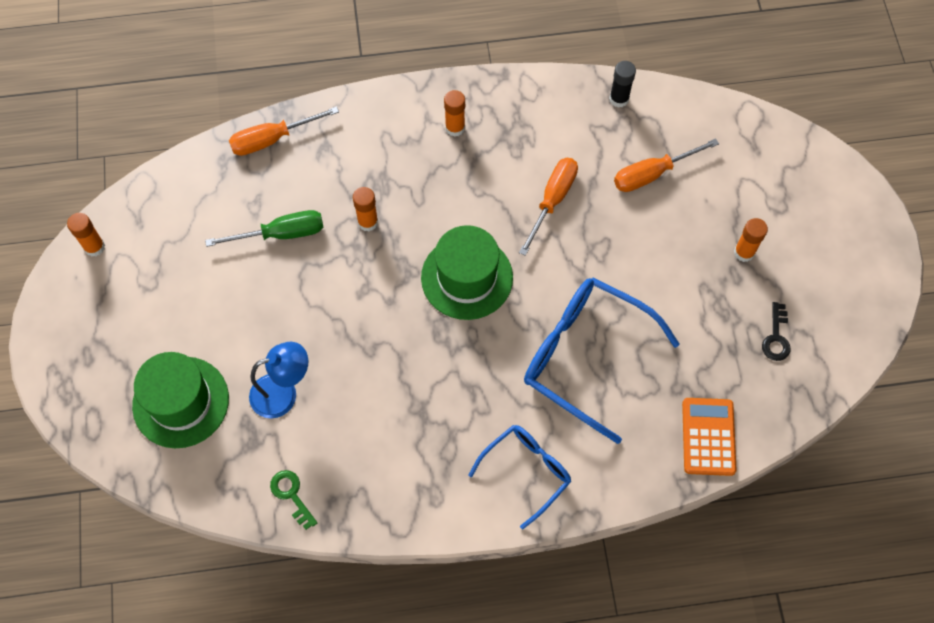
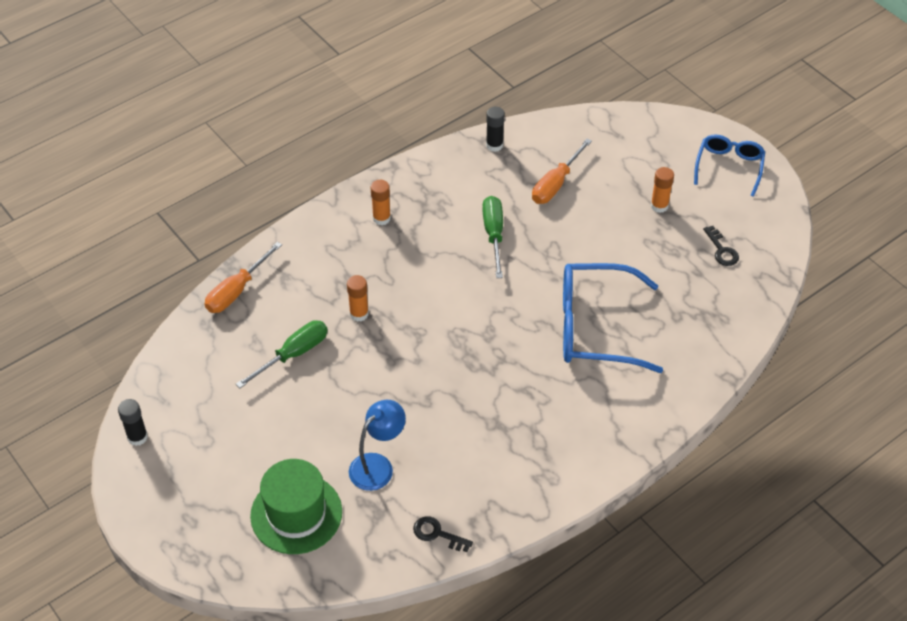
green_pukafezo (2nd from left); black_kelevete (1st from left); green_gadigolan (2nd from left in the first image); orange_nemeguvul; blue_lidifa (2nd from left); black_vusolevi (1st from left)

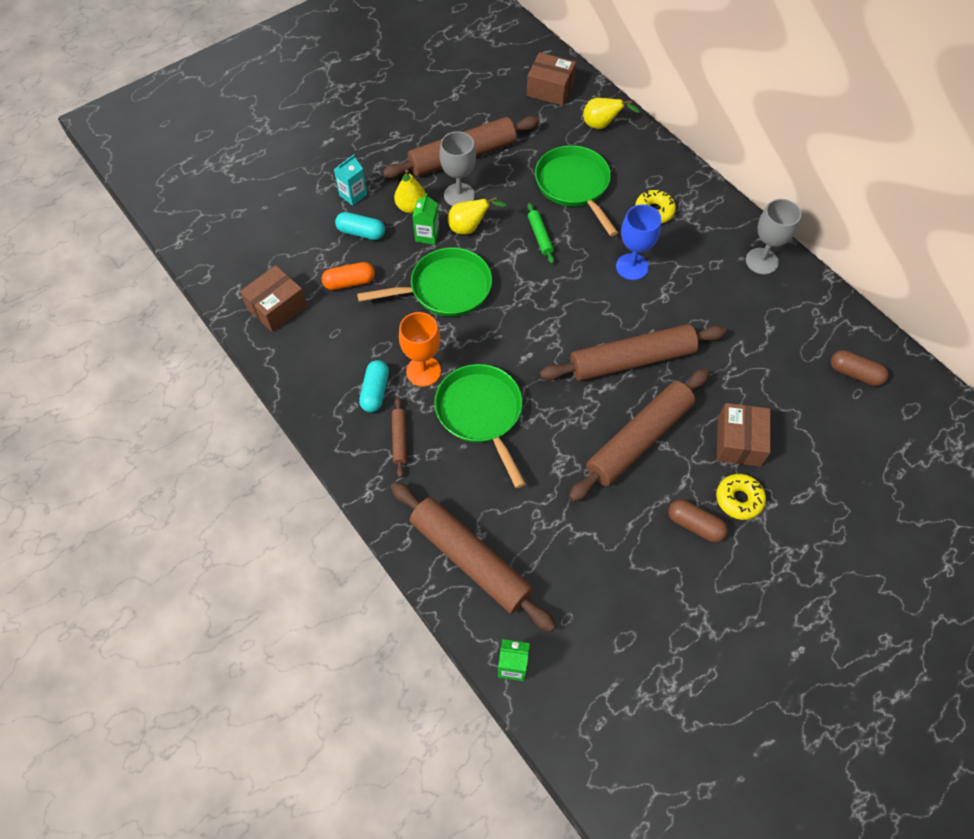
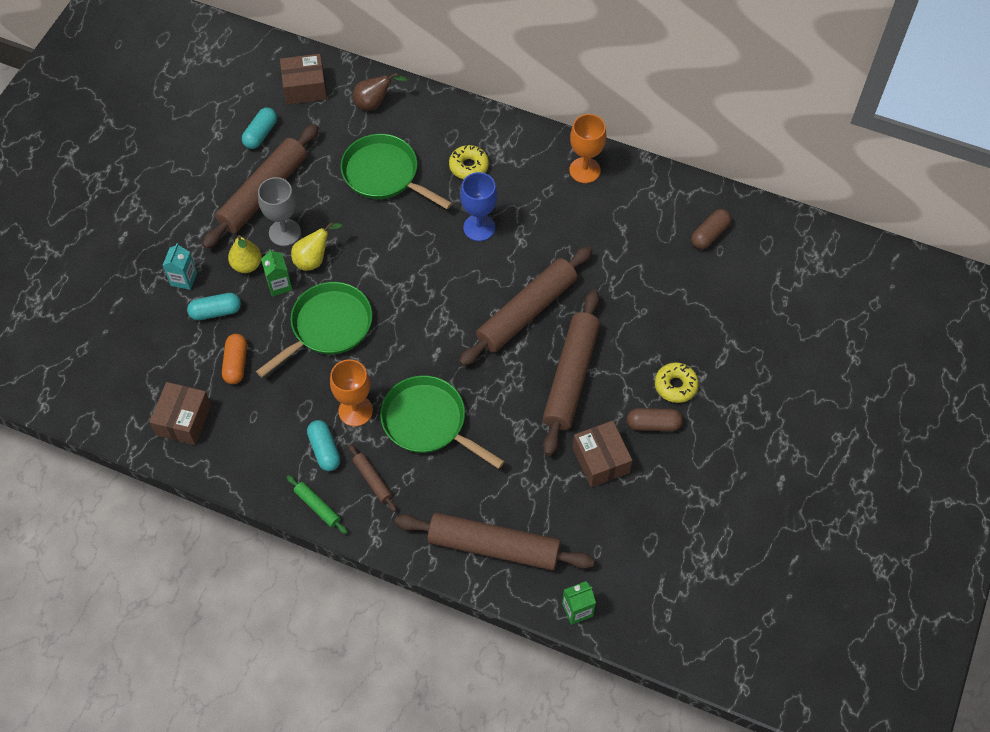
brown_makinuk; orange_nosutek (2nd from left); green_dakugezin; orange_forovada; brown_forovada (2nd from left); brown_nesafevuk (3rd from left); turquoise_forovada (2nd from left)

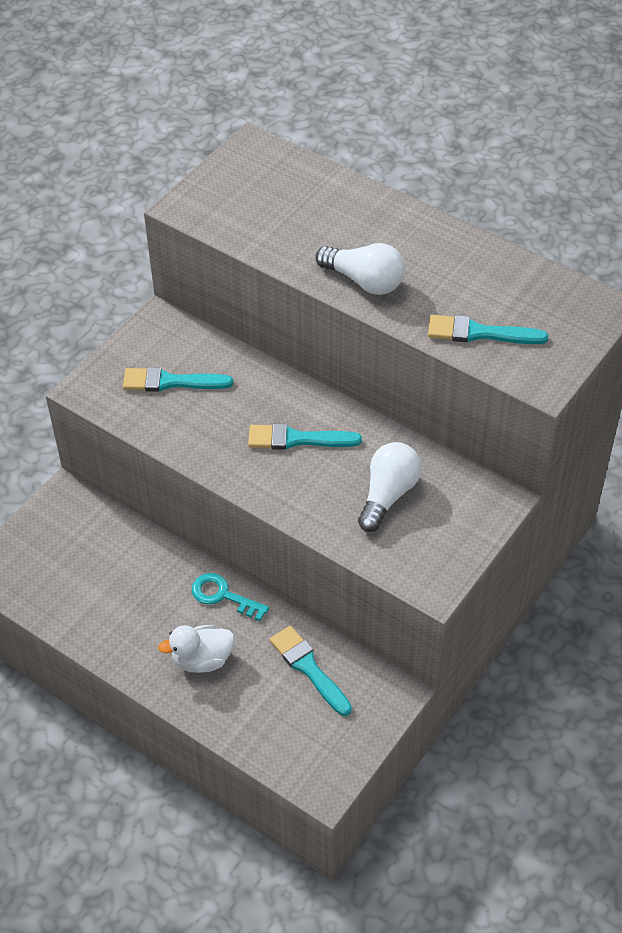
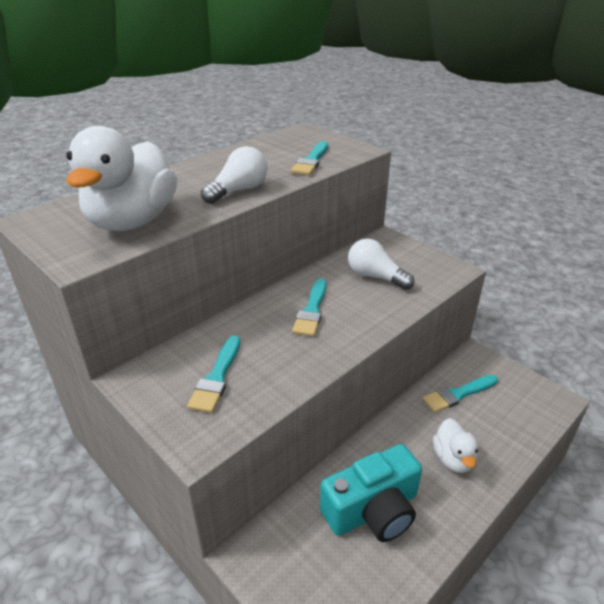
turquoise_vusolevi; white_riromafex (1st from left); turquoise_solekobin

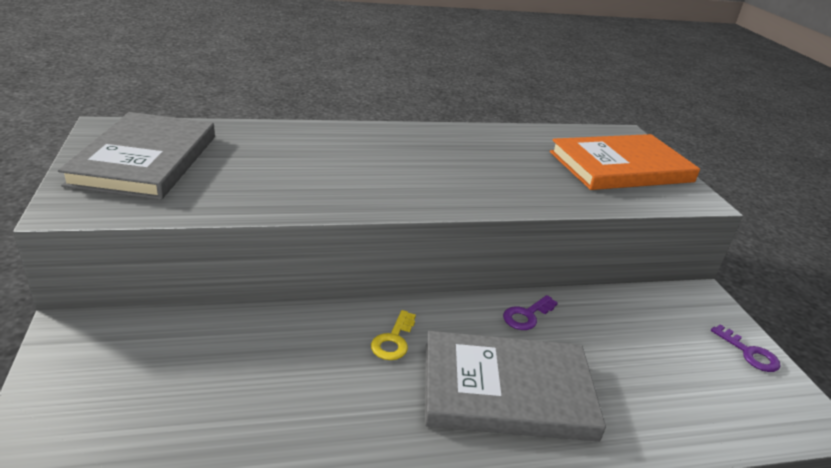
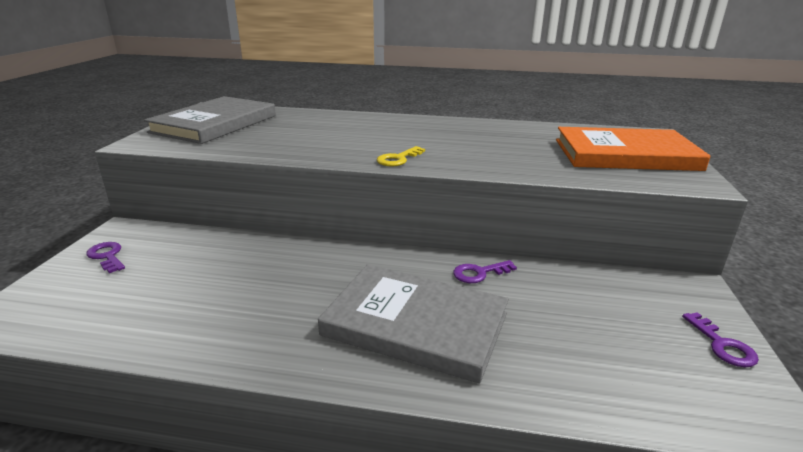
yellow_vusolevi; purple_vusolevi (1st from left)

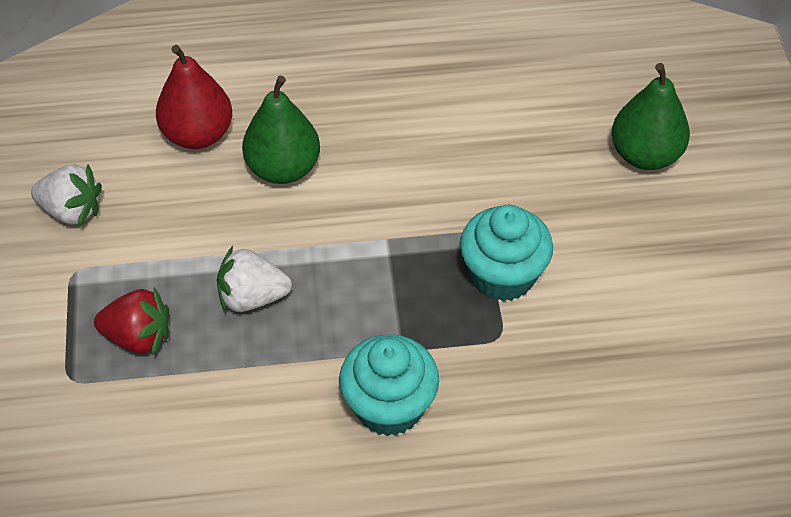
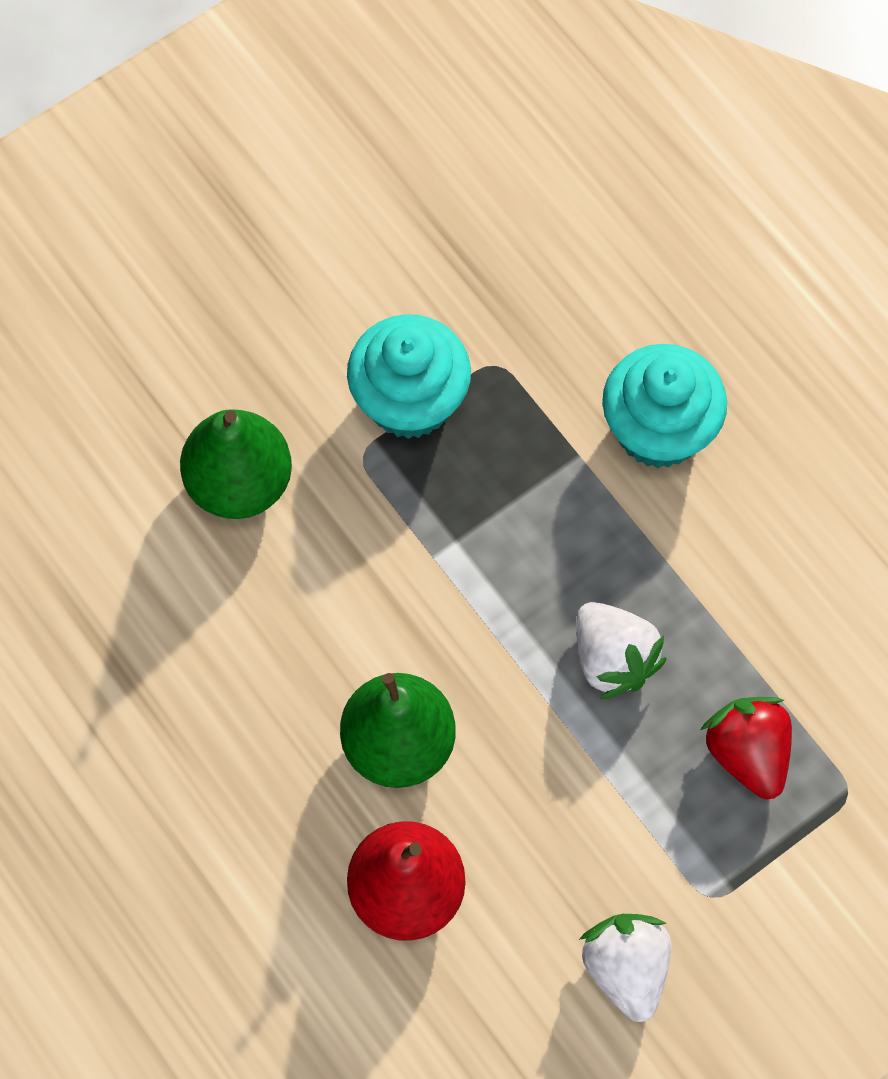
green_makinuk (1st from left)

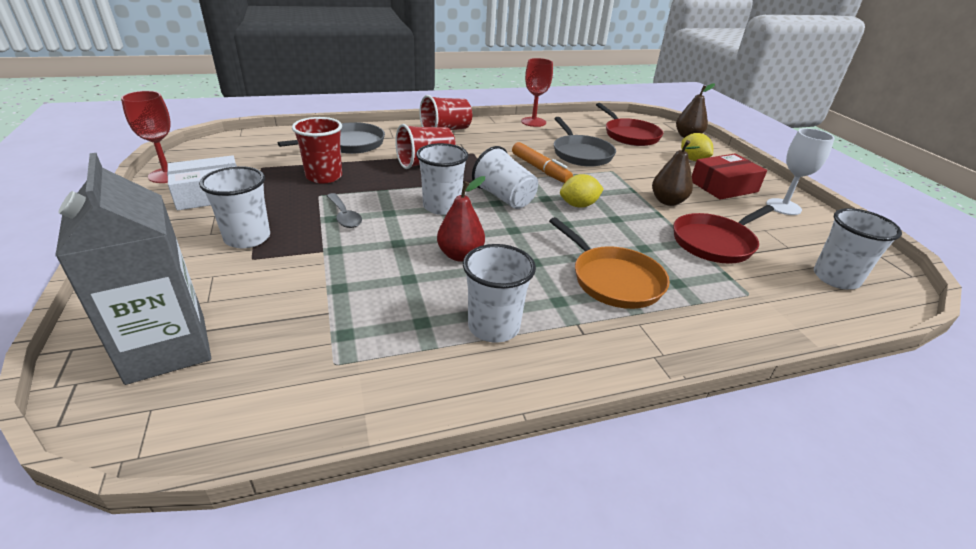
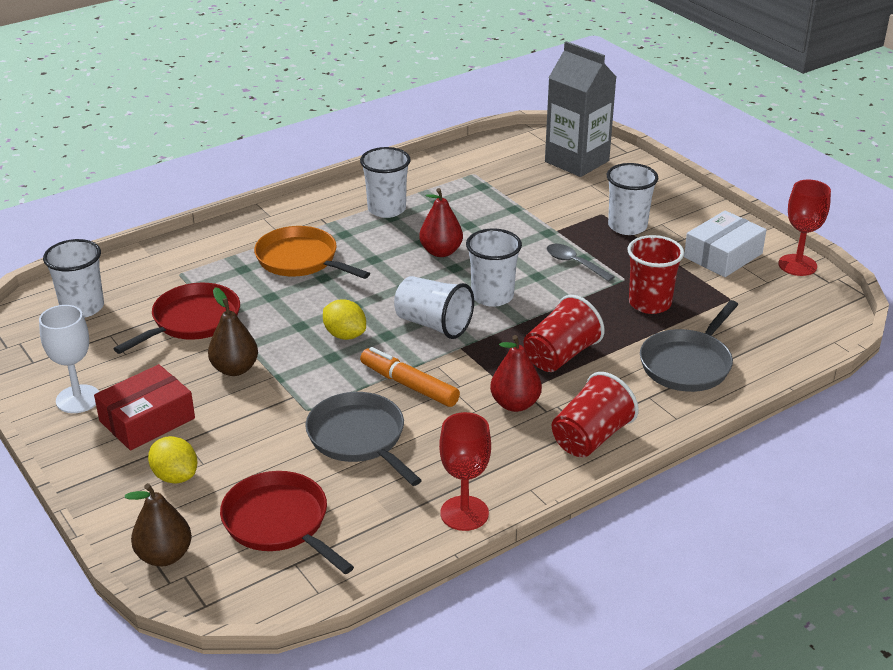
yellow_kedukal (2nd from left); red_makinuk (2nd from left)

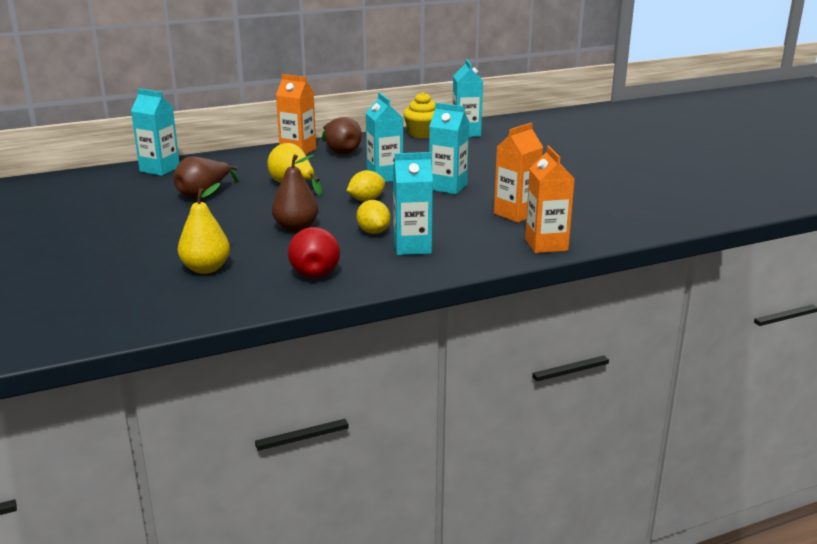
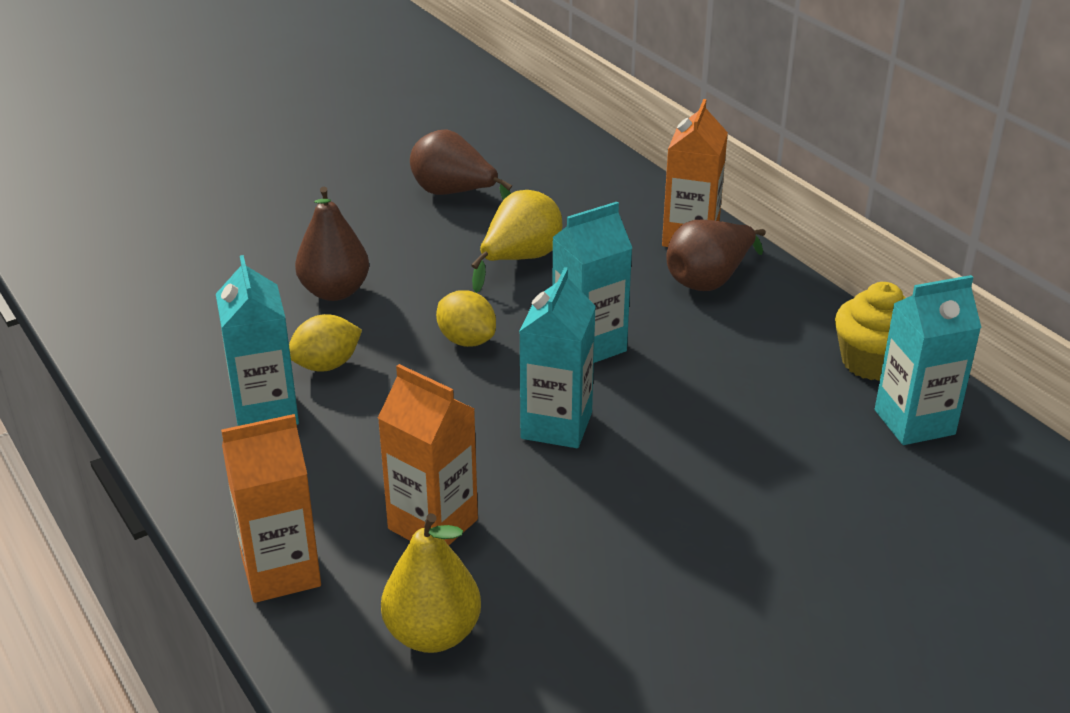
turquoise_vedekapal (1st from left in the first image); yellow_makinuk (1st from left); red_makinuk

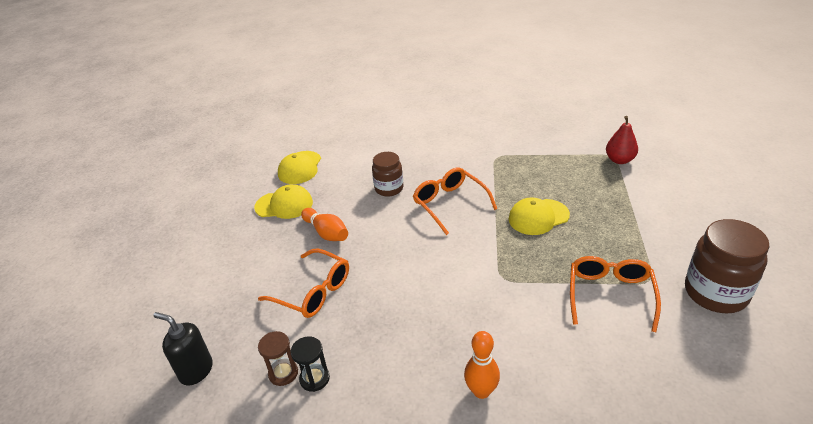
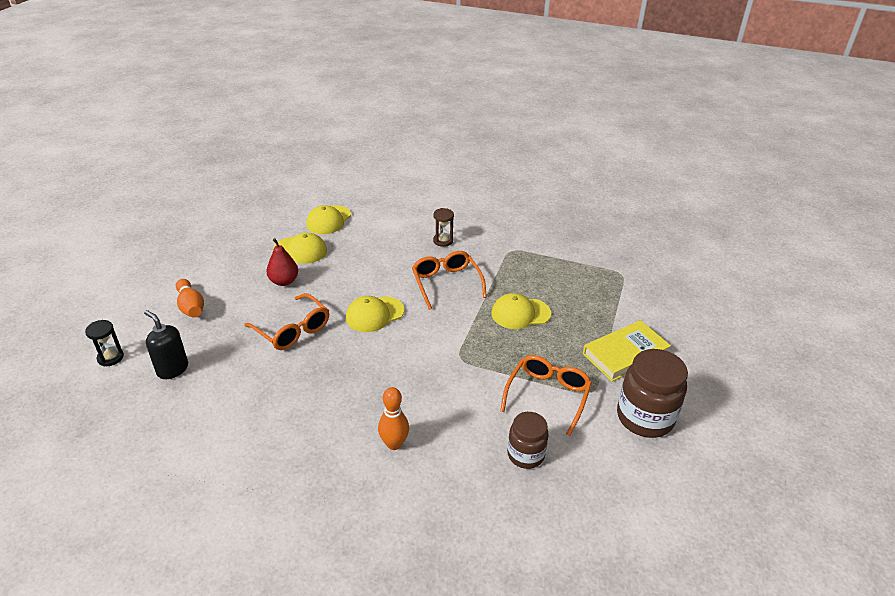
red_makinuk; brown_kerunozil (1st from left); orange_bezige (1st from left); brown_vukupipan; black_vukupipan; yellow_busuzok (3rd from left); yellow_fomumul

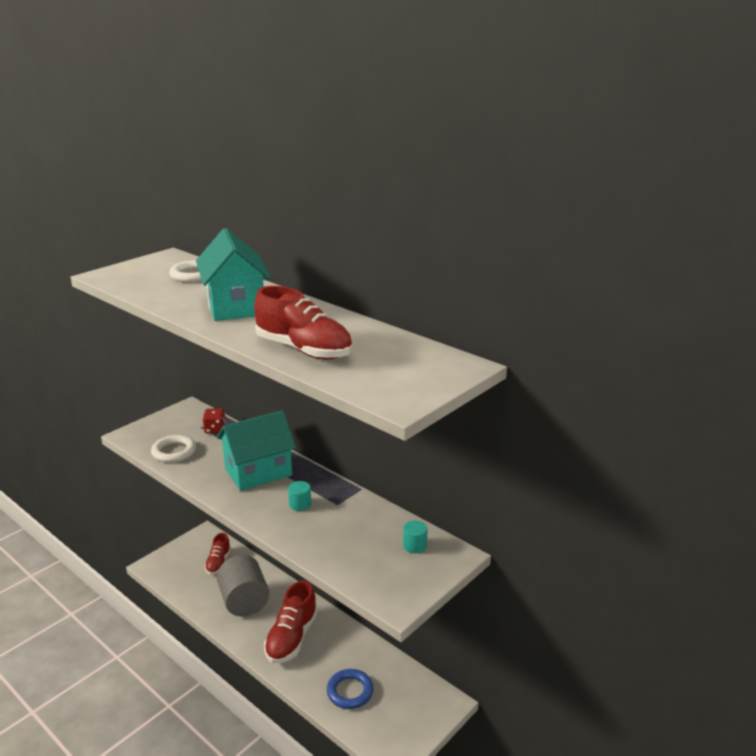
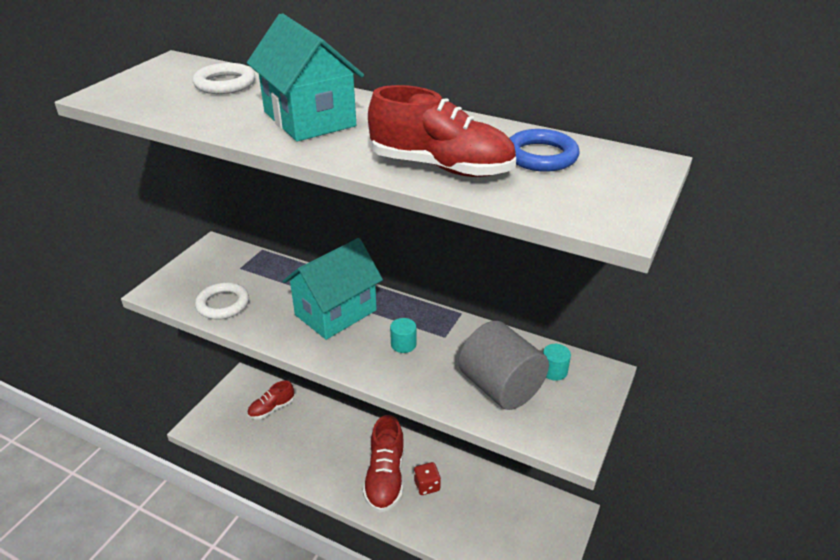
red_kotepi; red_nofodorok (1st from left); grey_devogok; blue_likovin

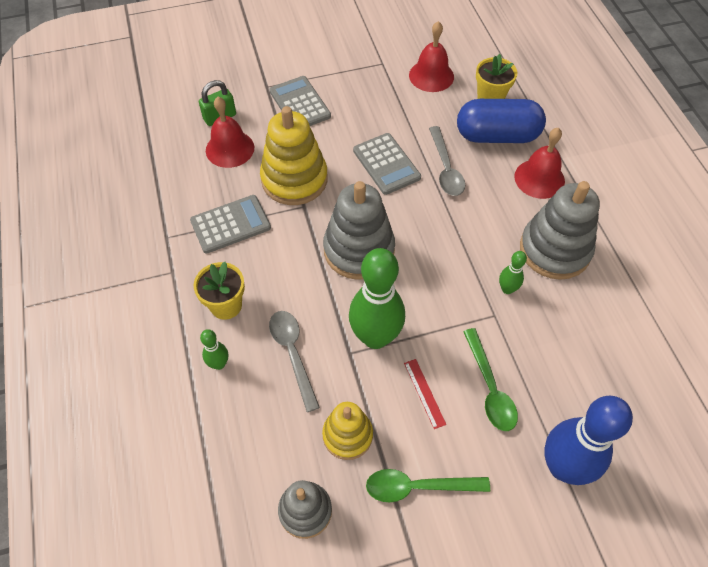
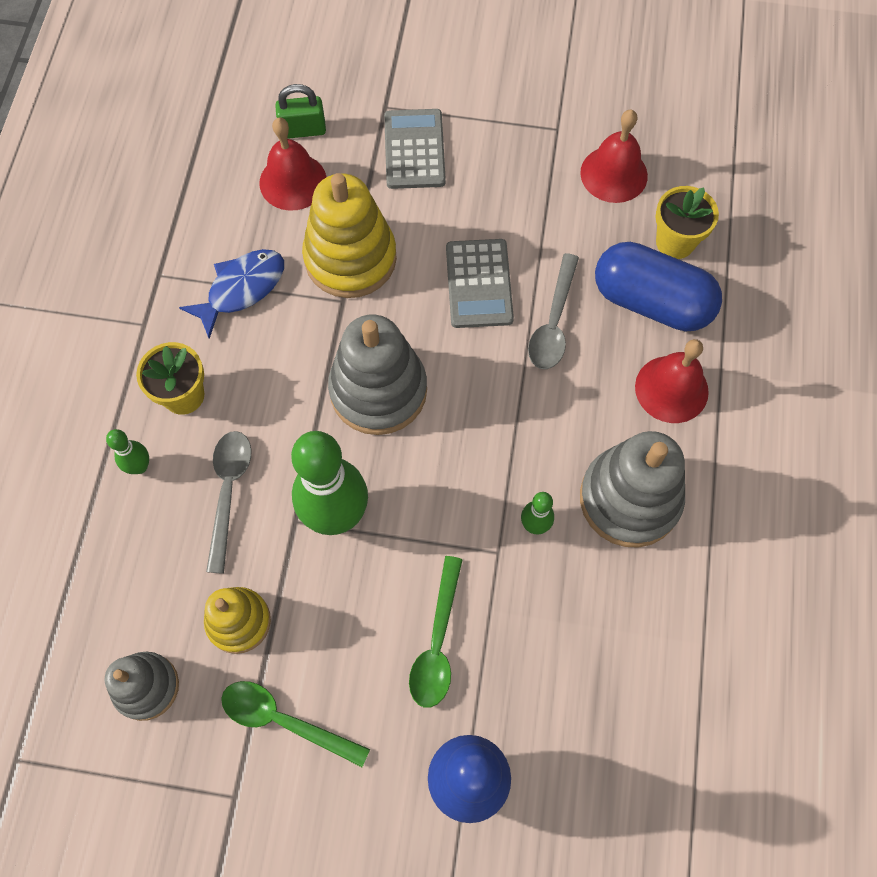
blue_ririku; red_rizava

